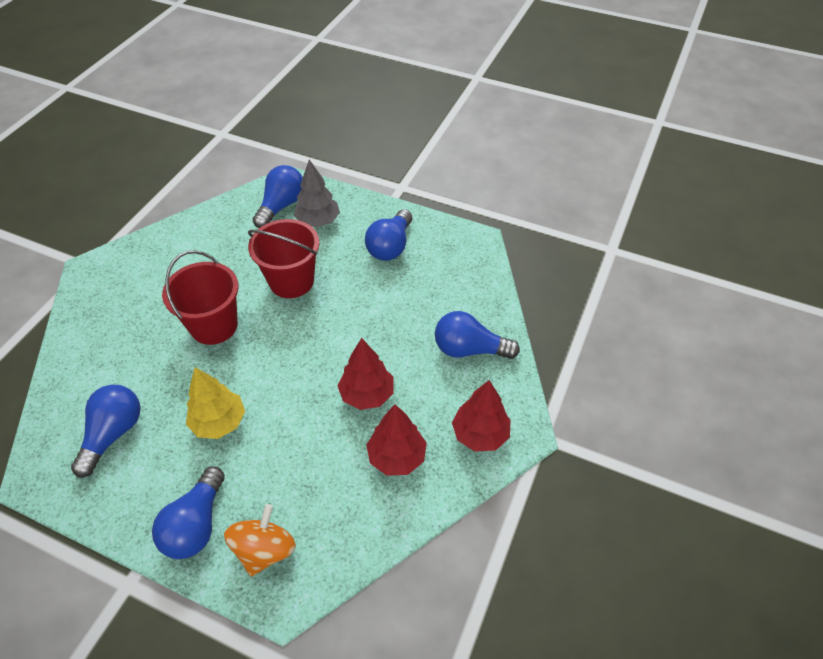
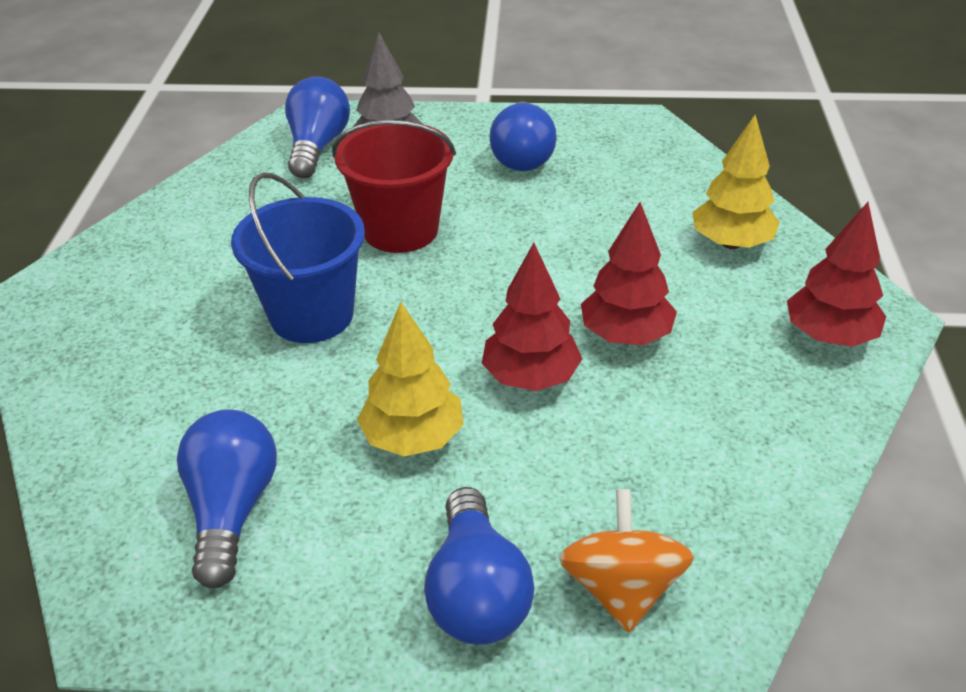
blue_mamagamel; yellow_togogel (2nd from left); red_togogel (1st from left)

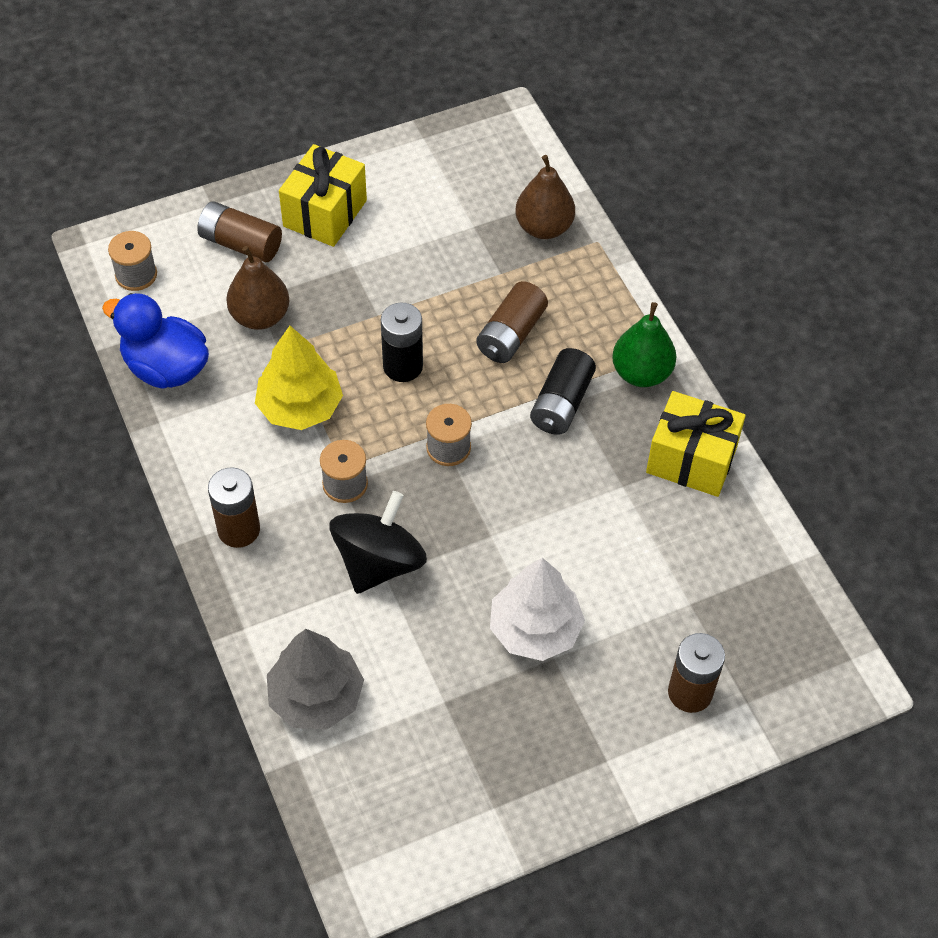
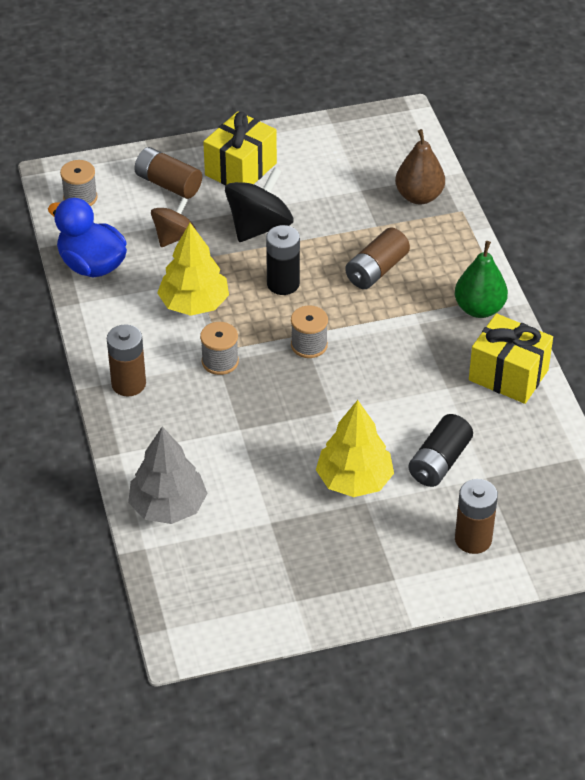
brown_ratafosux; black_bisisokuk (2nd from left); black_ratafosux; yellow_togogel (2nd from left)

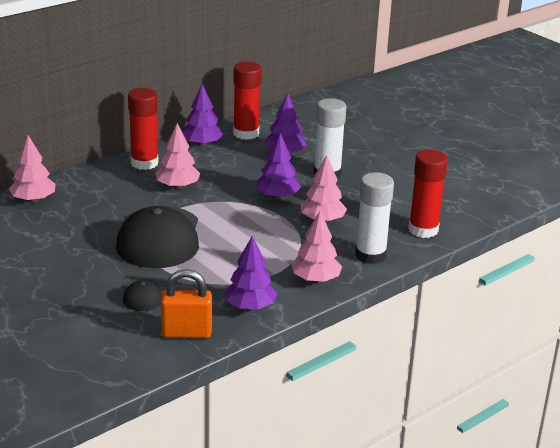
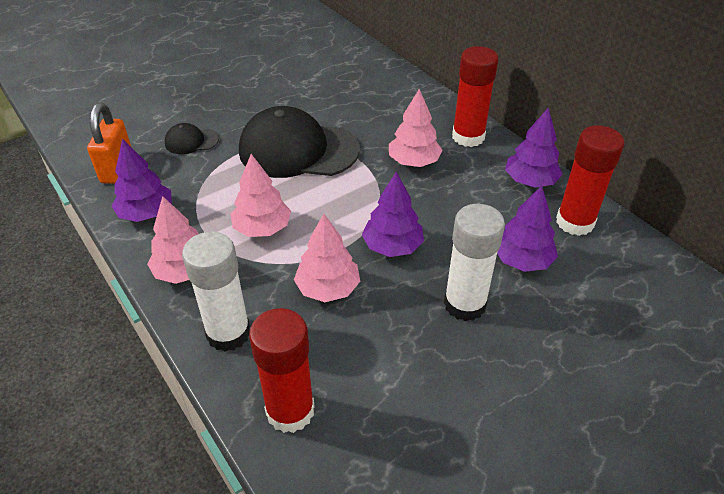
pink_togogel (2nd from left)

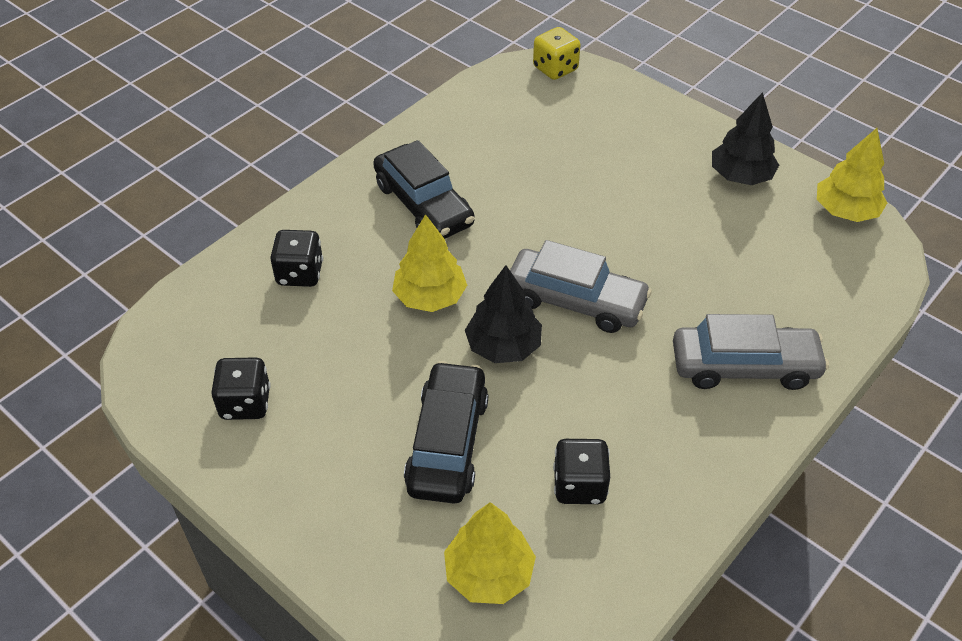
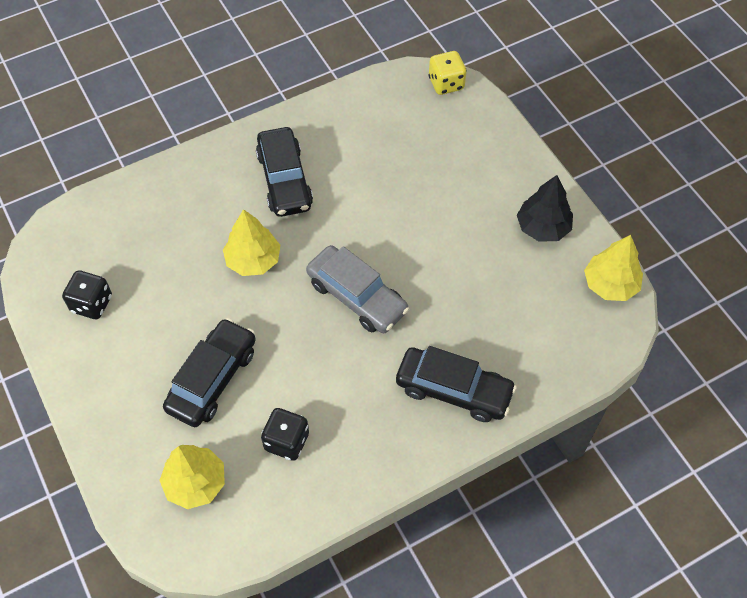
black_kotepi (2nd from left in the first image); black_togogel (1st from left in the first image); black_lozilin (3rd from left)

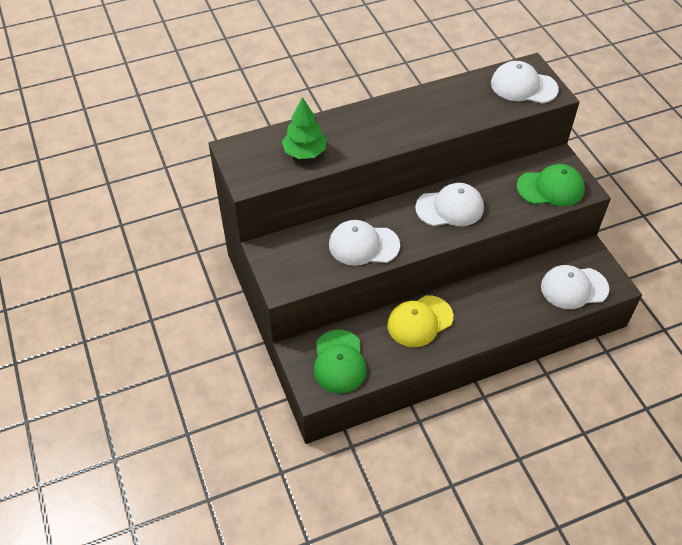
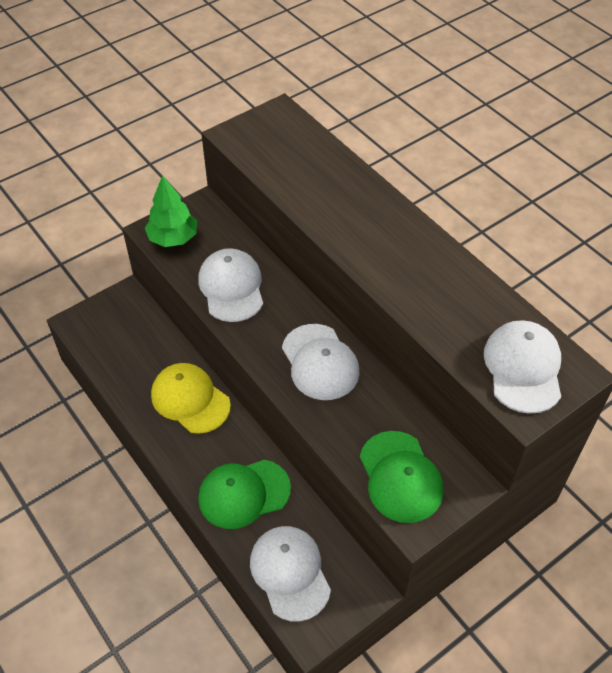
green_togogel; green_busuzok (1st from left)

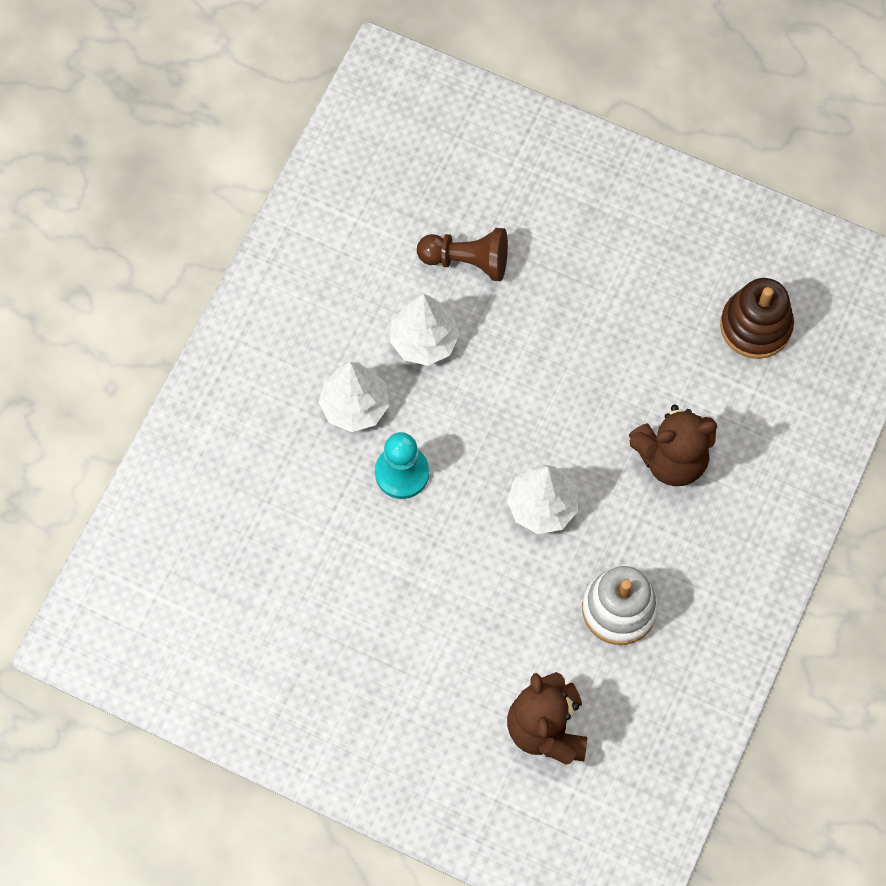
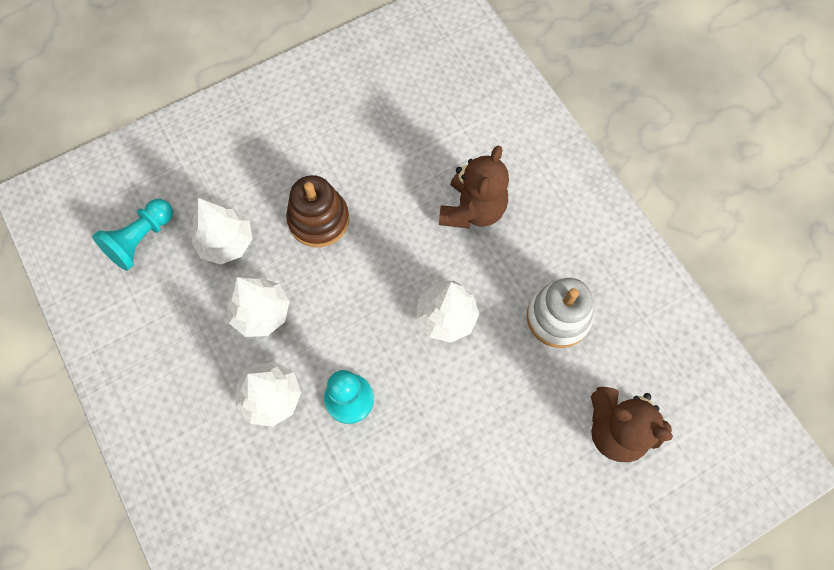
white_togogel (1st from left); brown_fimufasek; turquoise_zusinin (1st from left)

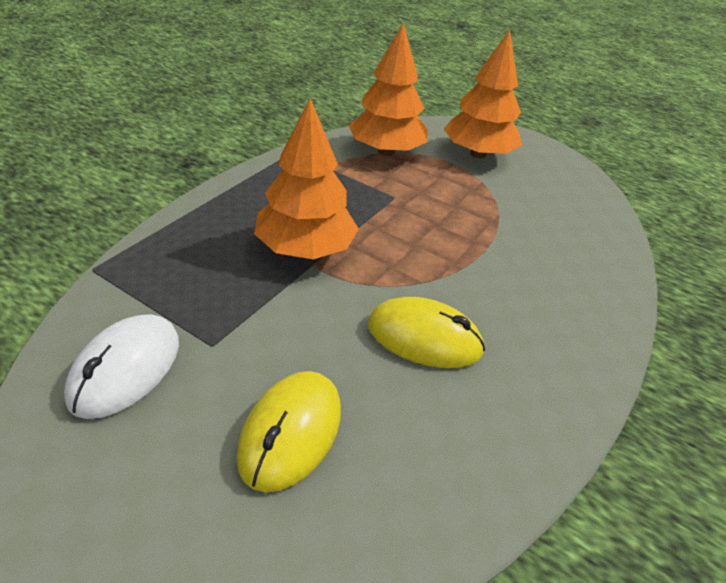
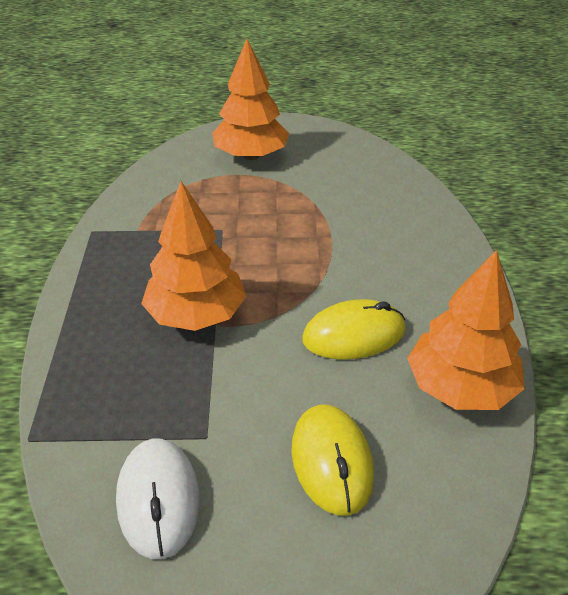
orange_togogel (3rd from left)

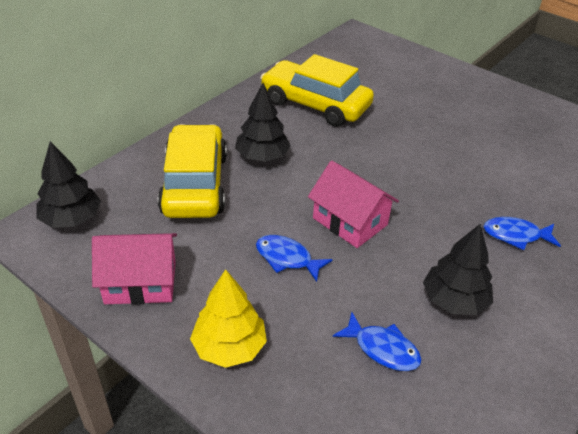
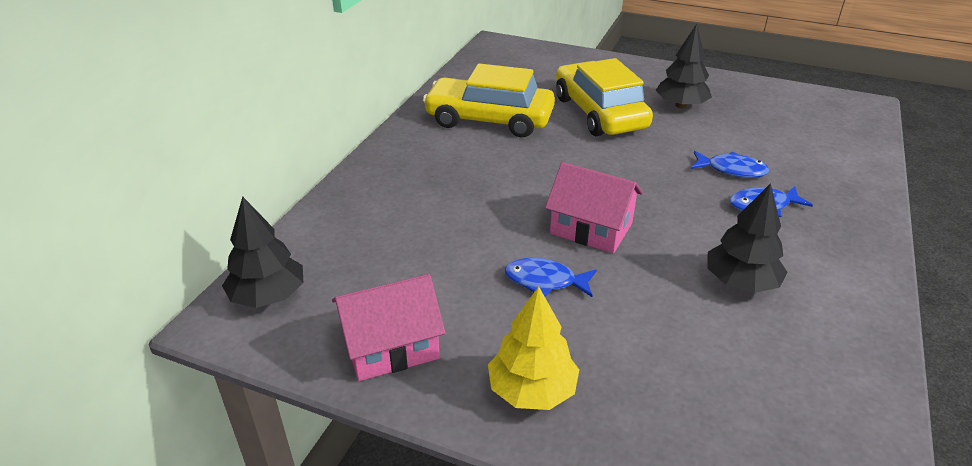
black_togogel (2nd from left); yellow_lozilin (2nd from left); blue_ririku (2nd from left)

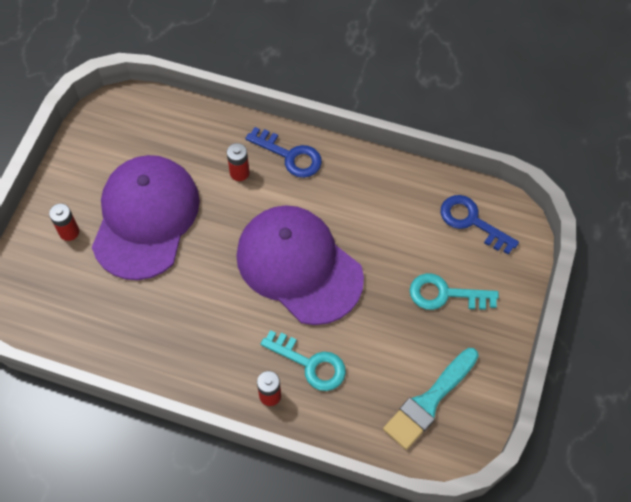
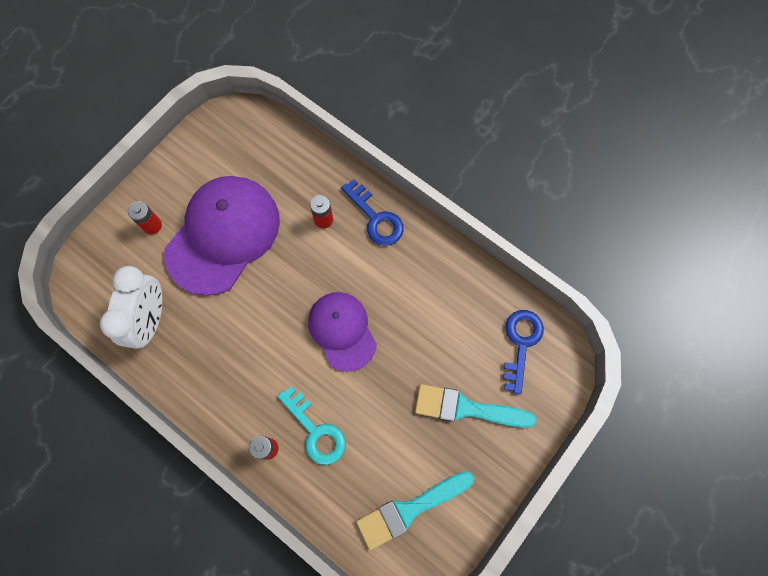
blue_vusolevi (2nd from left); purple_busuzok (2nd from left); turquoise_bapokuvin (2nd from left); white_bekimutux

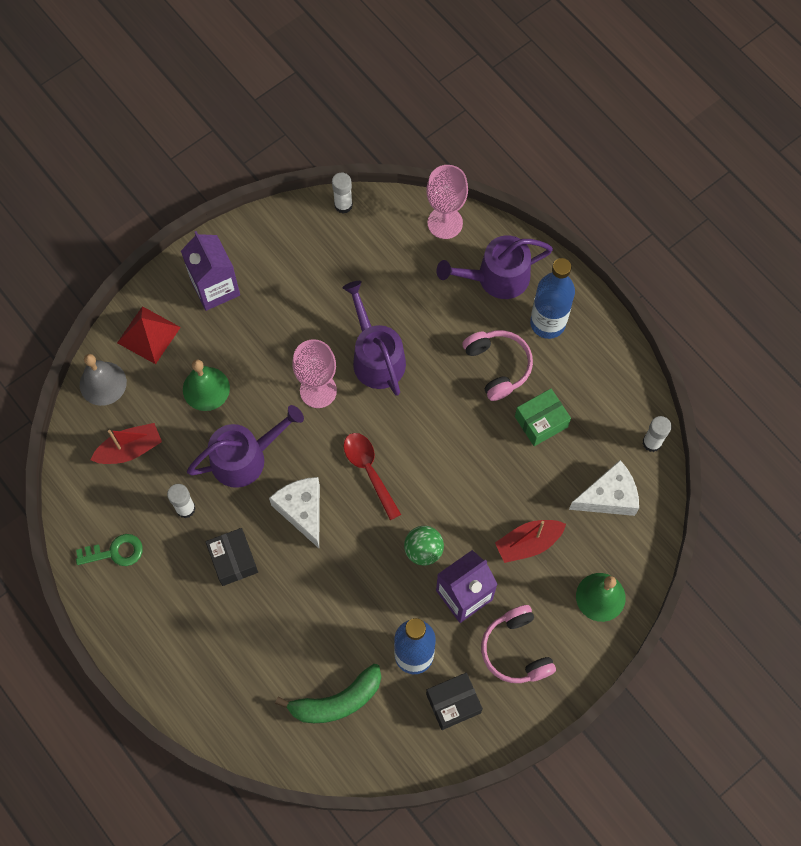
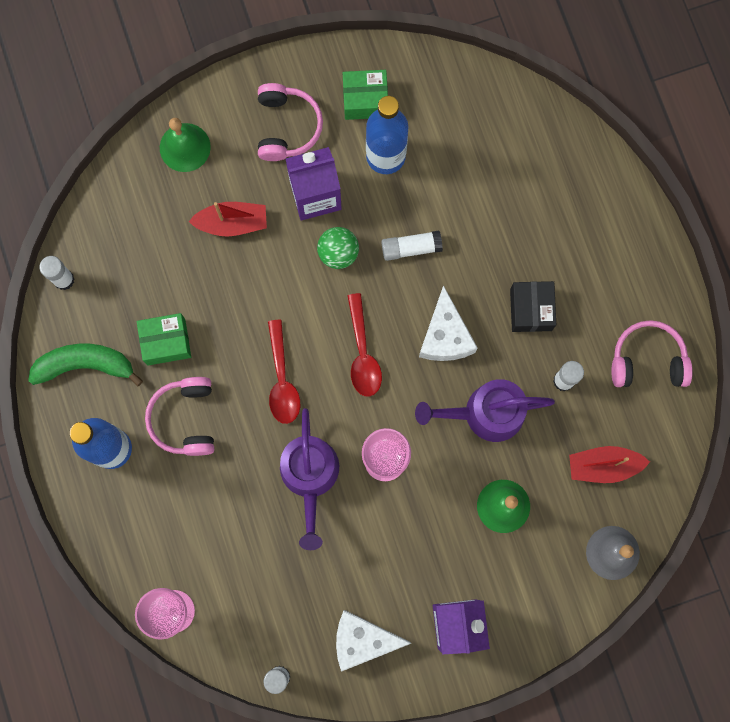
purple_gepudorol (3rd from left in the first image); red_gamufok; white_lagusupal (1st from left); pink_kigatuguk (3rd from left); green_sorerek; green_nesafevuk (2nd from left); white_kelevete (3rd from left); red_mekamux (1st from left)

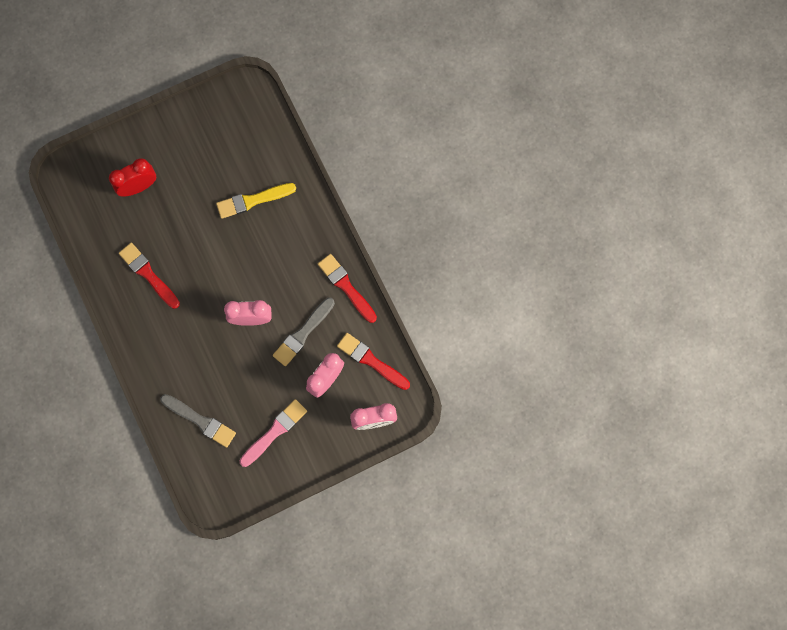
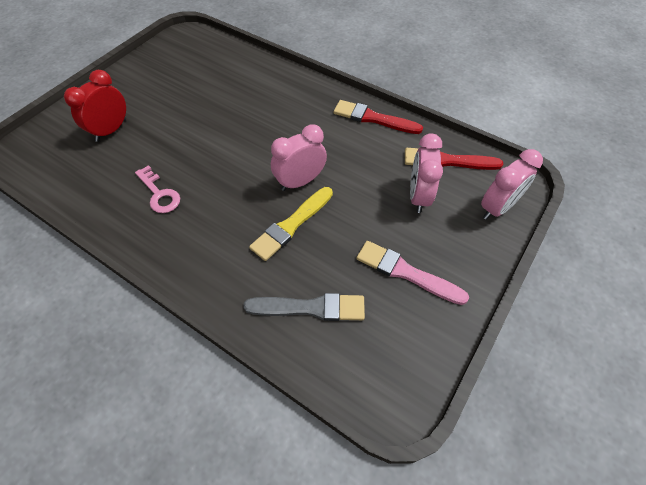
yellow_bapokuvin; pink_vusolevi; grey_bapokuvin (2nd from left in the first image); pink_bapokuvin

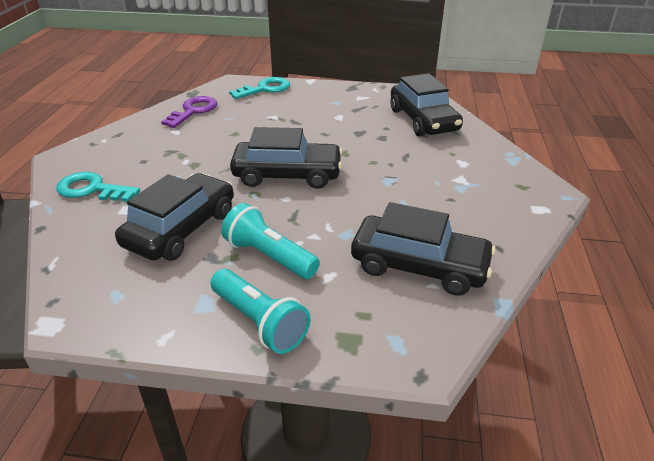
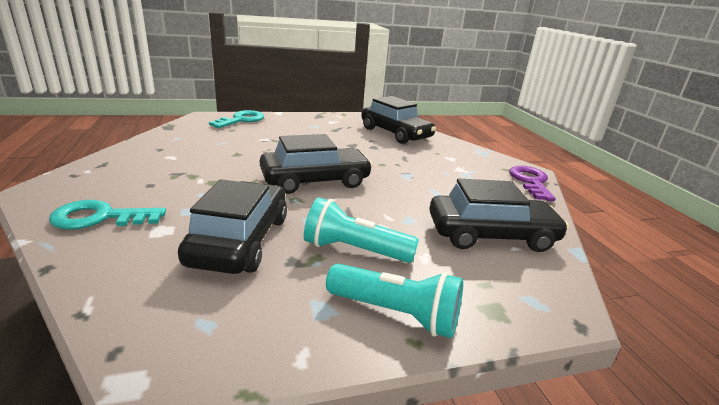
purple_vusolevi

